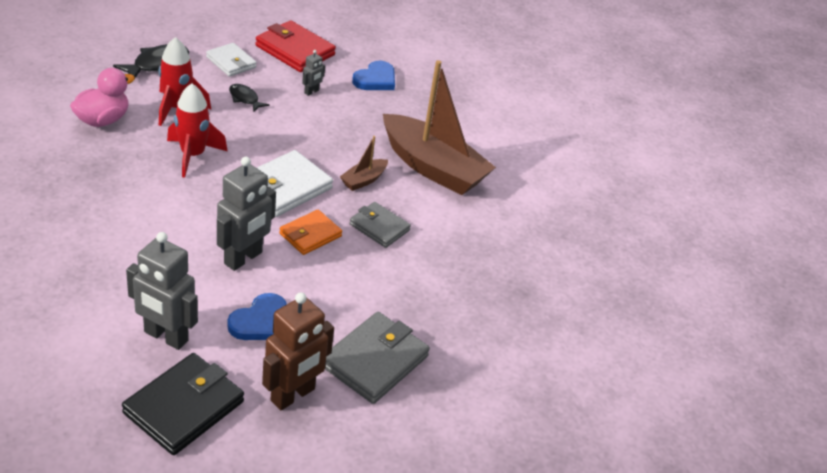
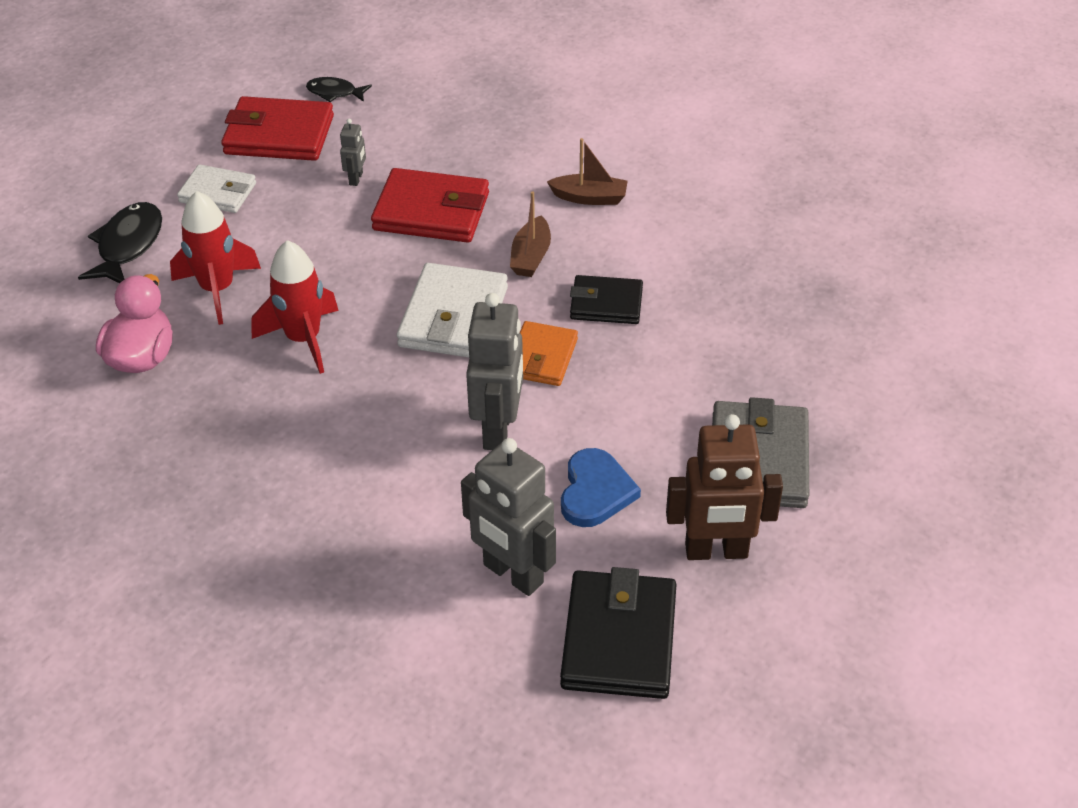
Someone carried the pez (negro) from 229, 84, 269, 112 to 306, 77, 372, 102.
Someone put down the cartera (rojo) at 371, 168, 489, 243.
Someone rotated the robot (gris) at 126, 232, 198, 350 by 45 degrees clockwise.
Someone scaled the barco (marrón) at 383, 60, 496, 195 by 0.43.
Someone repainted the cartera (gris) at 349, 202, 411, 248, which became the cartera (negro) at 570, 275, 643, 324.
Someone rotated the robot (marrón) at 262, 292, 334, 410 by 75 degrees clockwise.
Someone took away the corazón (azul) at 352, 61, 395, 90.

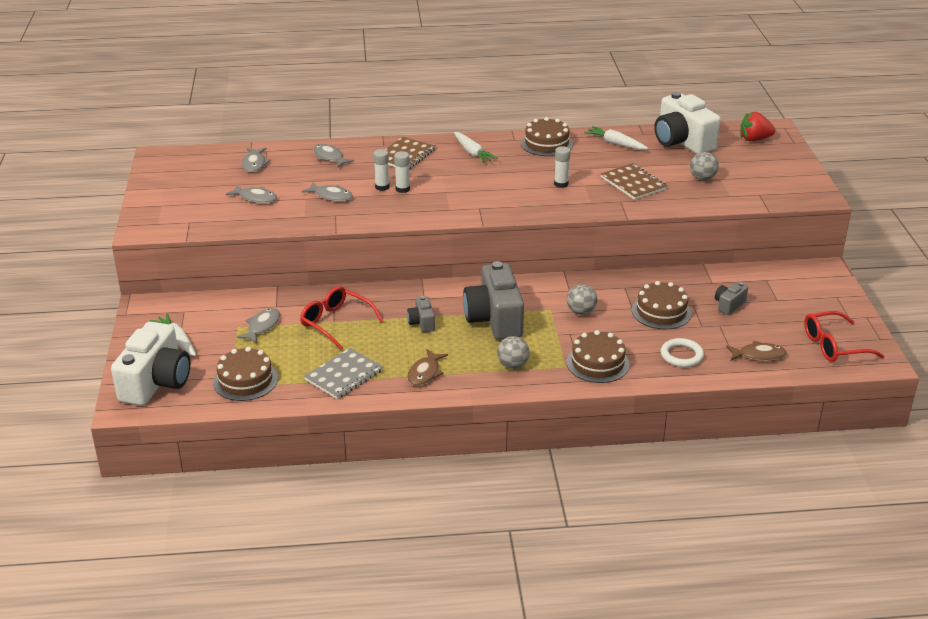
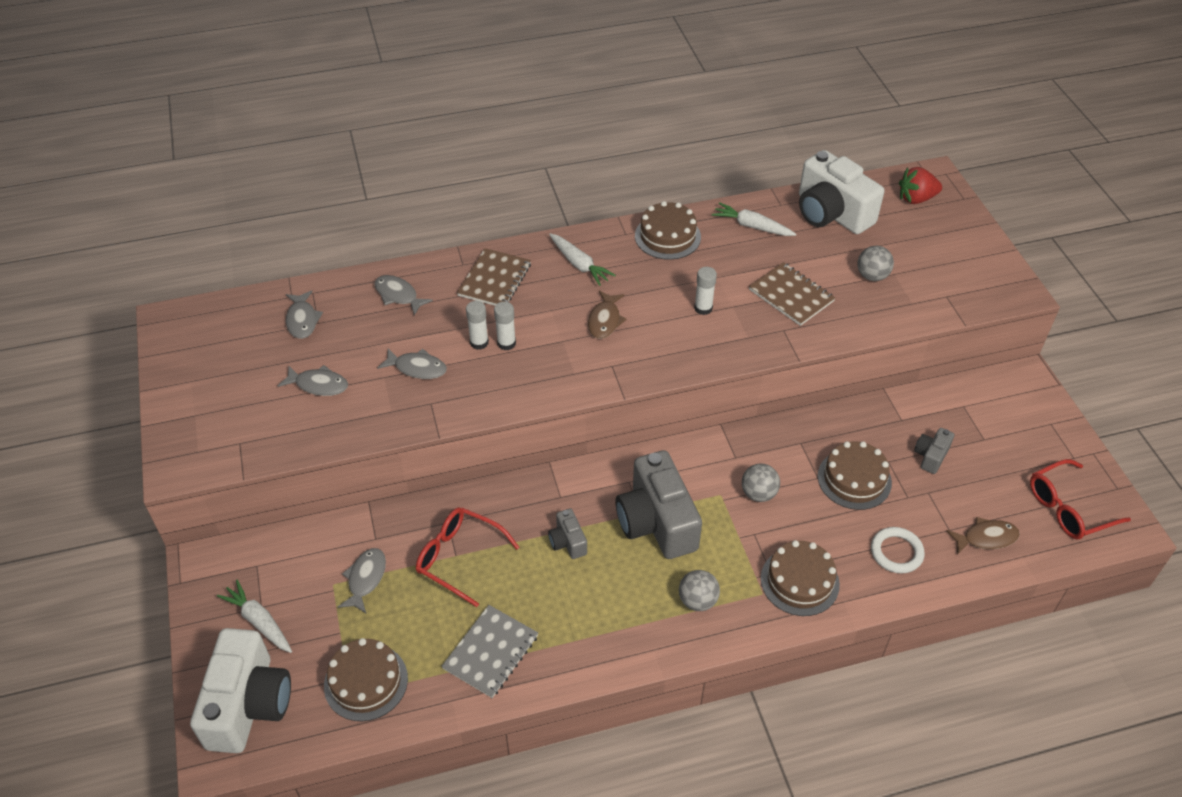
Someone carried the pez (marrón) from 407, 349, 448, 386 to 588, 290, 627, 339.

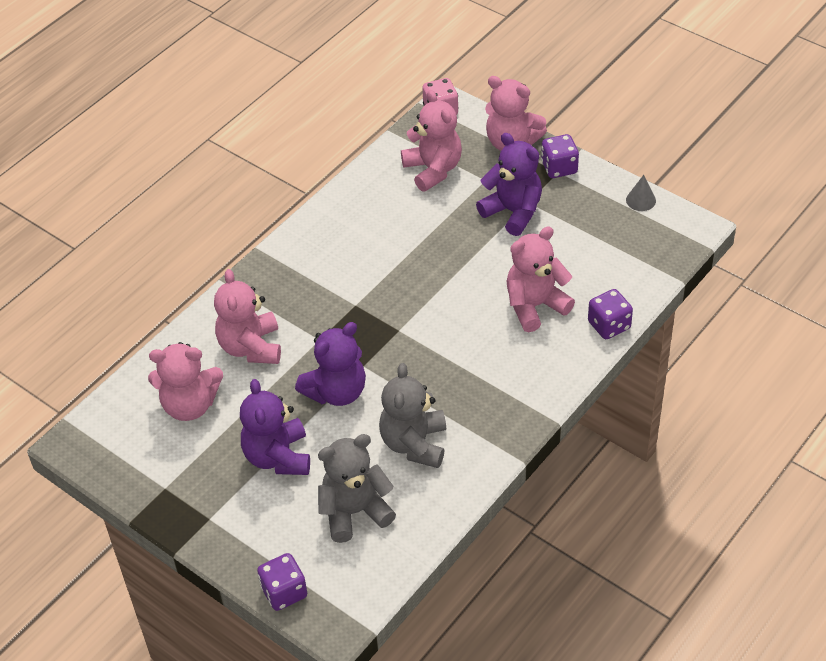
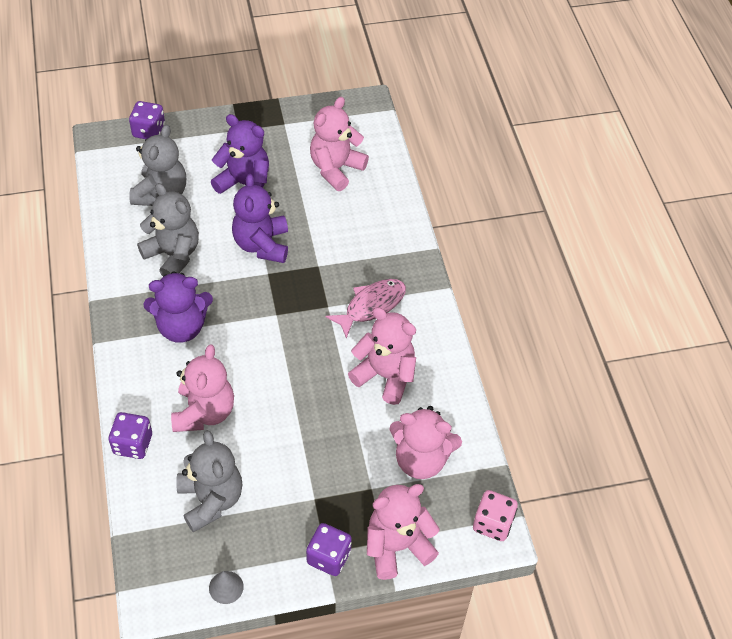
Someone carried the osito (morado) from 476, 133, 542, 236 to 143, 271, 213, 343.
Someone put down the osito (gris) at 176, 430, 243, 532.
Someone put down the pez (rosa) at 326, 279, 406, 339.
Someone carried the osito (rosa) from 214, 269, 281, 364 to 348, 307, 416, 405.

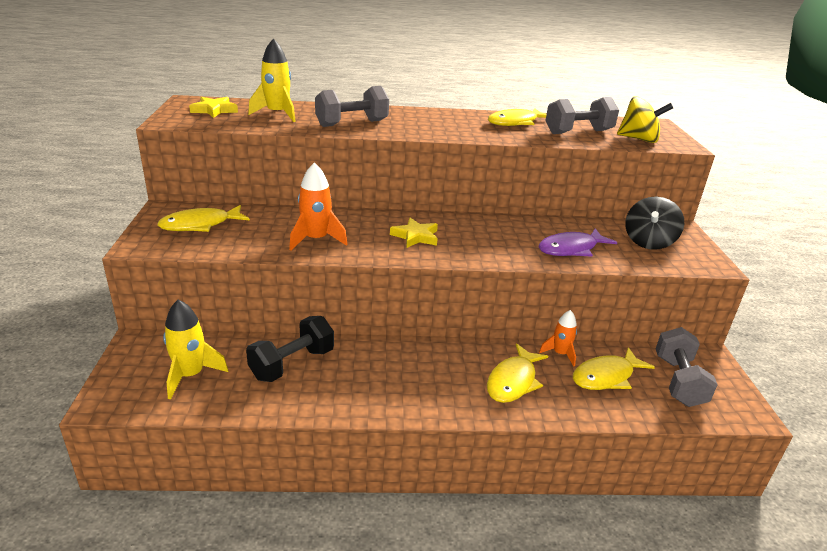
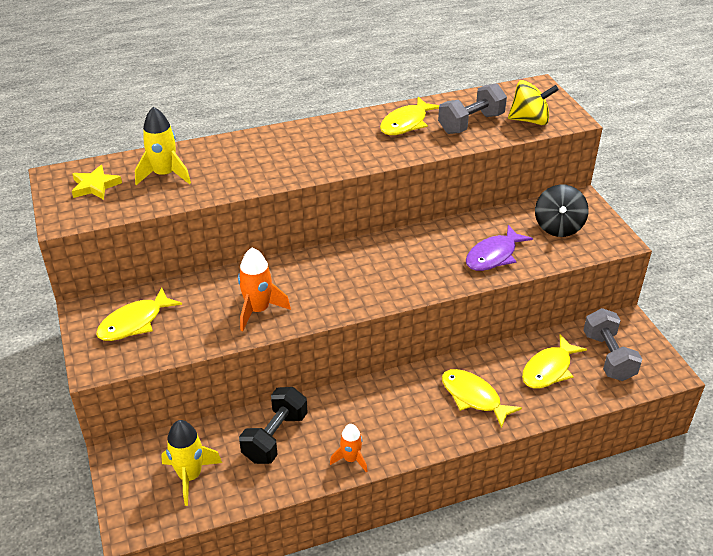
Someone carried the cohete (naranja) from 539, 310, 577, 367 to 330, 424, 368, 473.
Someone rotated the pez (amarillo) at 487, 343, 548, 403 by 120 degrees clockwise.
Someone took away the mancuerna (gris) at 315, 86, 389, 127.
Someone took away the estrella (amarillo) at 390, 218, 438, 248.

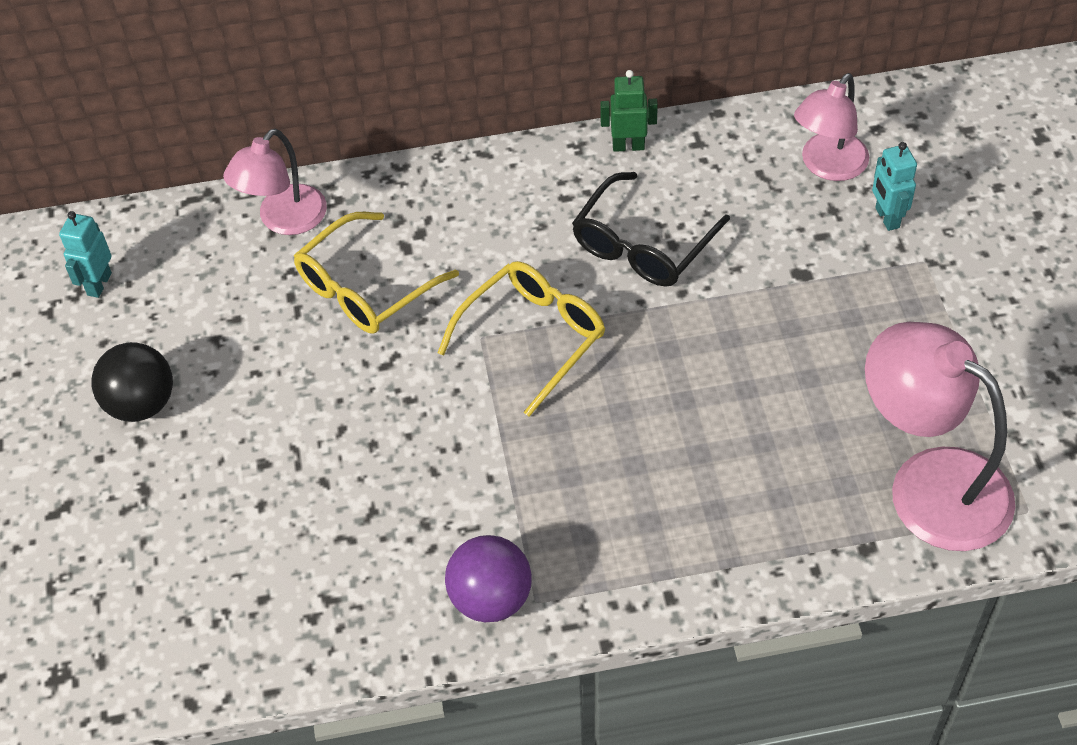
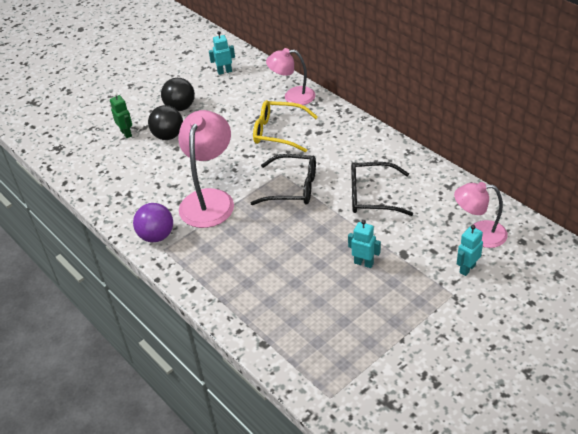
Someone carried the robot (verde) from 600, 70, 658, 152 to 110, 92, 132, 138.
Someone put down the pelota (negro) at 148, 105, 183, 140.
Someone carried the lámpara (rosa) from 865, 322, 1015, 551 to 178, 110, 234, 228.
Someone repainted the gafas (amarillo) at 438, 261, 605, 417, which became the gafas (negro) at 250, 154, 316, 205.
Someone put down the robot (turquesa) at 348, 220, 381, 268.

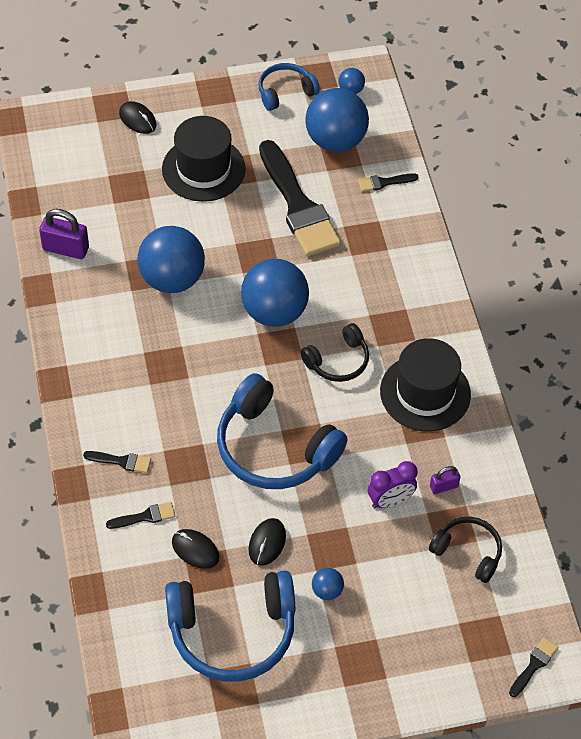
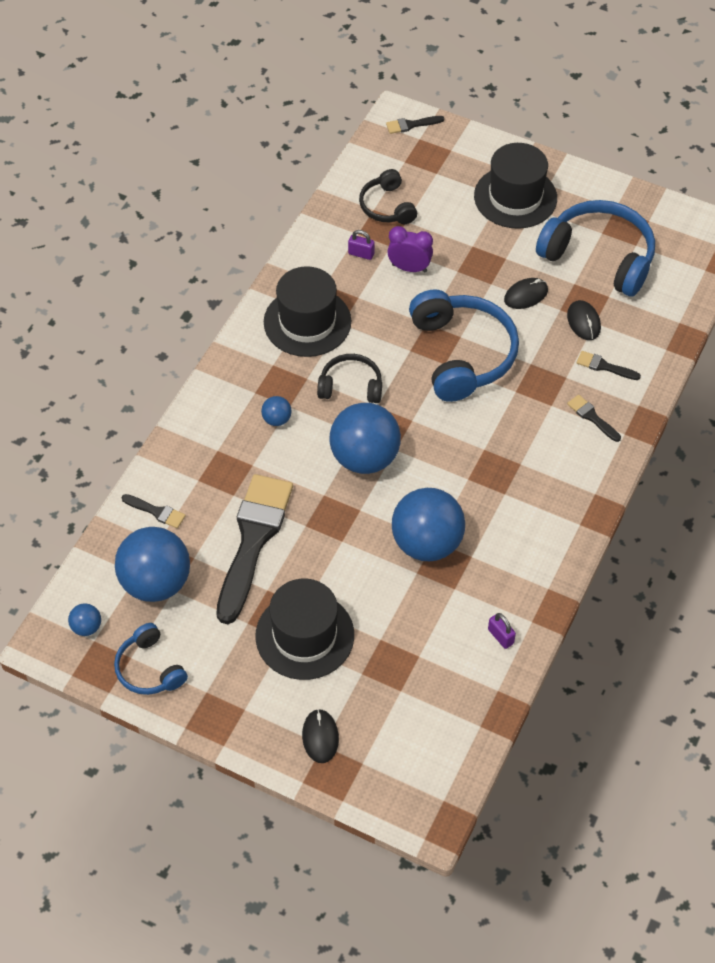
Someone rotated the auriculares (azul) at 259, 63, 320, 111 by 45 degrees clockwise.
Someone carried the pelota (azul) from 312, 568, 344, 600 to 261, 396, 292, 426.
Someone put down the sombrero (negro) at 474, 143, 557, 229.
Someone scaled the candado (morado) at 39, 209, 89, 259 by 0.57.

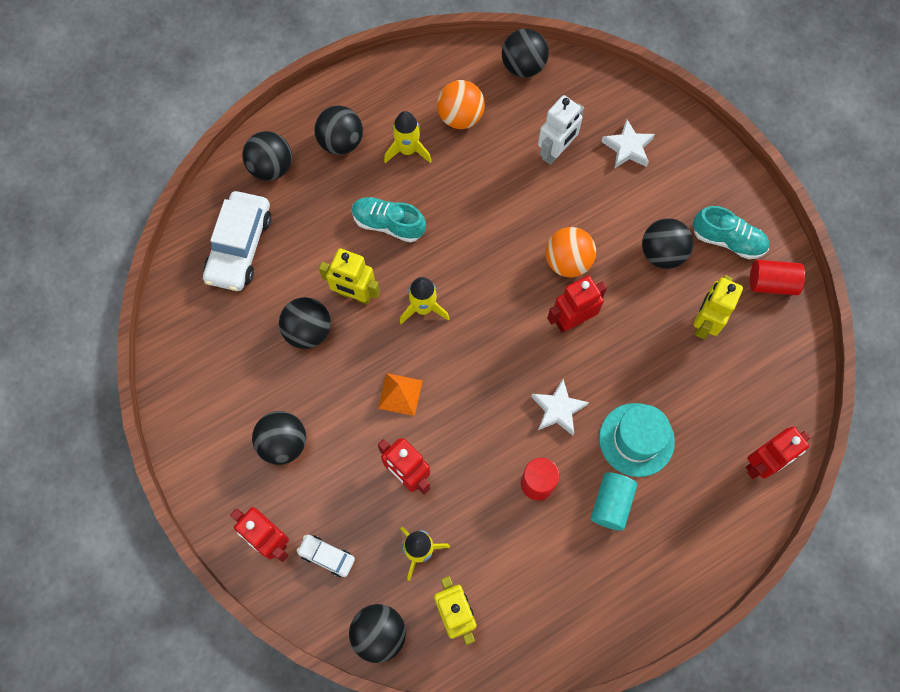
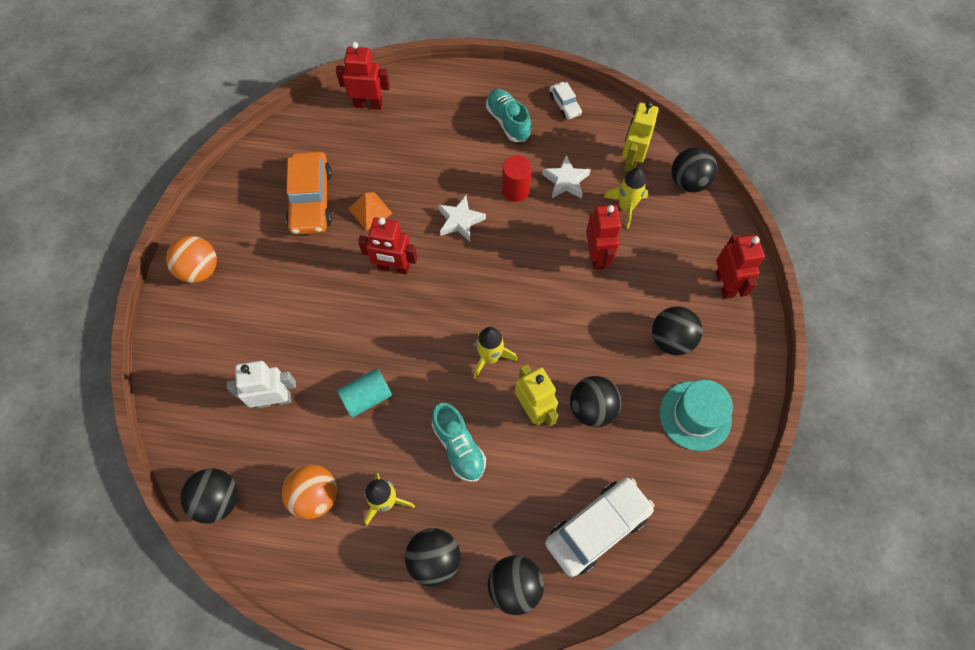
Someone carried the pelota (naranja) from 546, 227, 596, 277 to 166, 236, 217, 283.
Someone swapped the robot (amarillo) at 694, 275, 743, 339 for the coche (naranja) at 286, 151, 332, 235.
Someone carried the cilindro (turquesa) from 591, 472, 637, 531 to 337, 368, 392, 418.
Someone carried the pirámide (naranja) from 378, 373, 423, 416 to 349, 192, 393, 231.
Someone carried the zapato (turquesa) from 693, 206, 769, 259 to 486, 89, 531, 142.
Someone carried the estrella (blanco) from 601, 119, 655, 169 to 542, 155, 591, 199.
Someone carried the coche (blanco) from 297, 535, 355, 577 to 549, 82, 582, 119.
Someone carried the sombrero (turquesa) from 599, 403, 675, 477 to 660, 380, 733, 451.
Someone took away the pelota (negro) at 642, 218, 693, 269.
Someone took away the cilindro (rojo) at 750, 260, 805, 295.

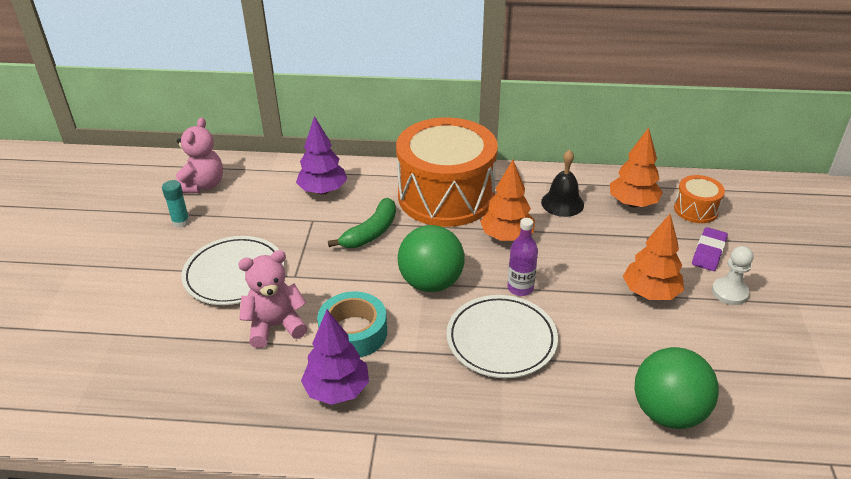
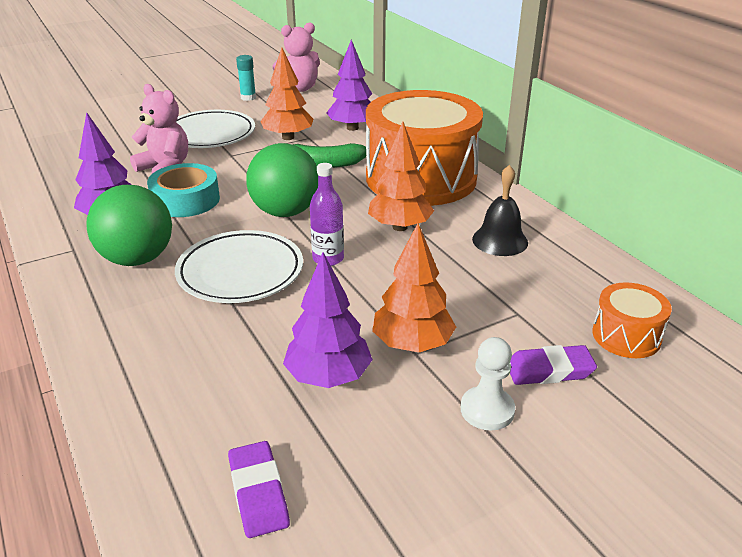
Someone carried the pelota (verde) from 634, 347, 719, 429 to 86, 185, 172, 266.
Someone put down the goma de borrar (morado) at 228, 441, 290, 538.
Someone carried the árbol (naranja) from 610, 127, 663, 207 to 260, 48, 313, 140.
Someone put down the árbol (morado) at 283, 252, 373, 388.

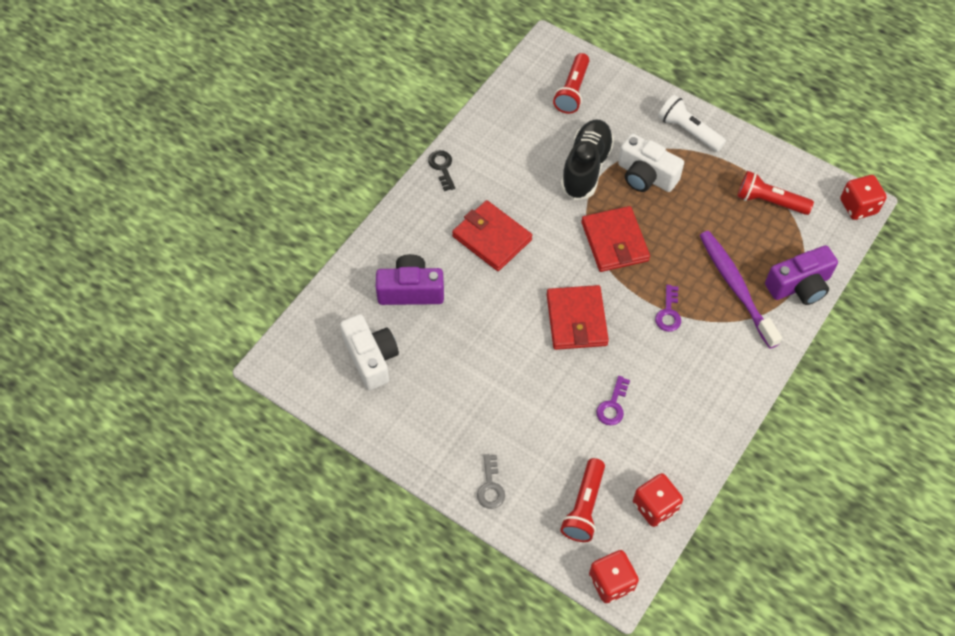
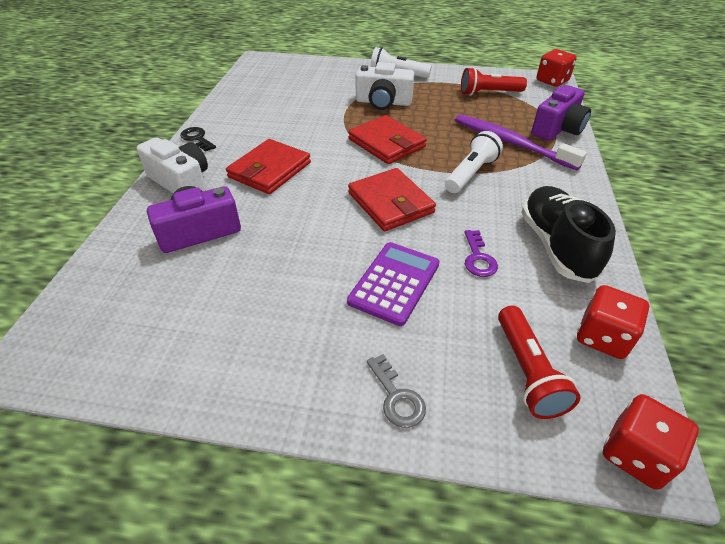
Someone carried the cámara (blanco) from 340, 314, 399, 390 to 137, 137, 208, 193.
Someone rotated the cartera (rojo) at 452, 200, 532, 271 by 75 degrees counterclockwise.
Someone put down the calculadora (morado) at 347, 242, 440, 326.
Someone swapped the llave (morado) at 655, 285, 681, 332 for the lámpara de mano (blanco) at 445, 131, 503, 193.
Someone carried the zapato (negro) from 561, 120, 615, 200 to 521, 186, 616, 283.
Someone took away the lámpara de mano (rojo) at 553, 53, 589, 114.

